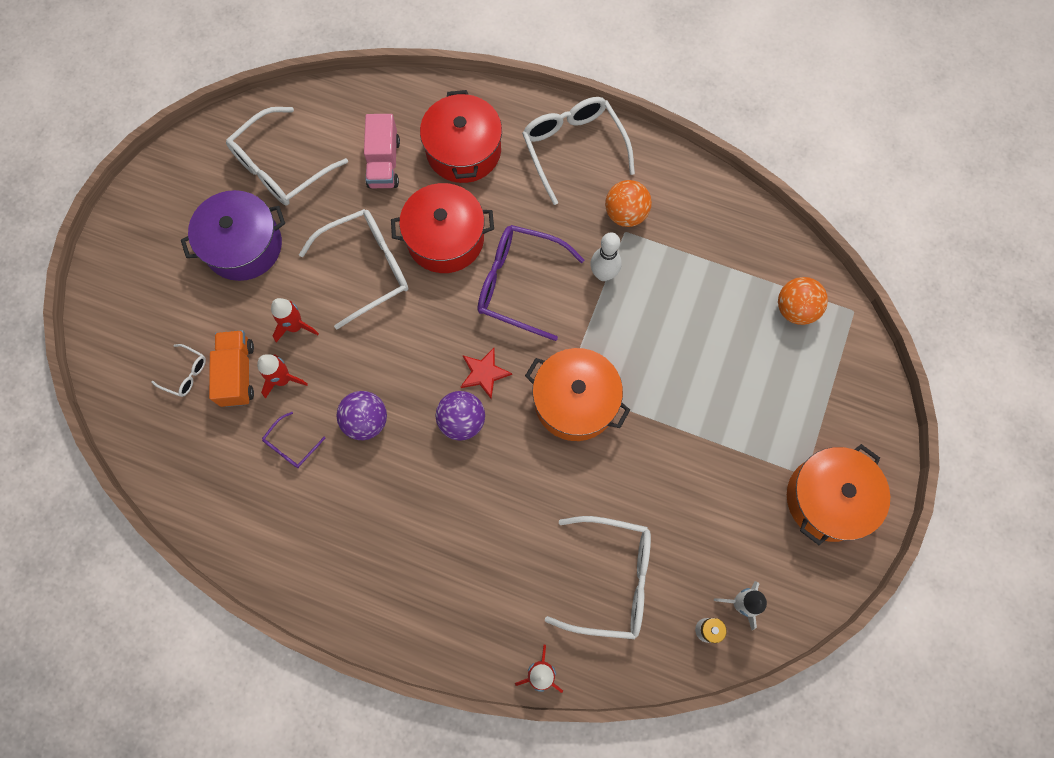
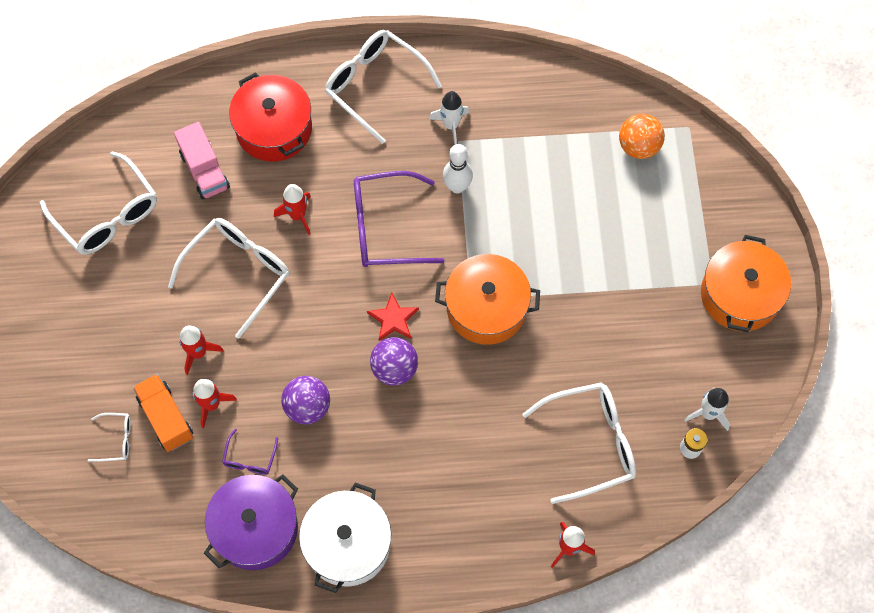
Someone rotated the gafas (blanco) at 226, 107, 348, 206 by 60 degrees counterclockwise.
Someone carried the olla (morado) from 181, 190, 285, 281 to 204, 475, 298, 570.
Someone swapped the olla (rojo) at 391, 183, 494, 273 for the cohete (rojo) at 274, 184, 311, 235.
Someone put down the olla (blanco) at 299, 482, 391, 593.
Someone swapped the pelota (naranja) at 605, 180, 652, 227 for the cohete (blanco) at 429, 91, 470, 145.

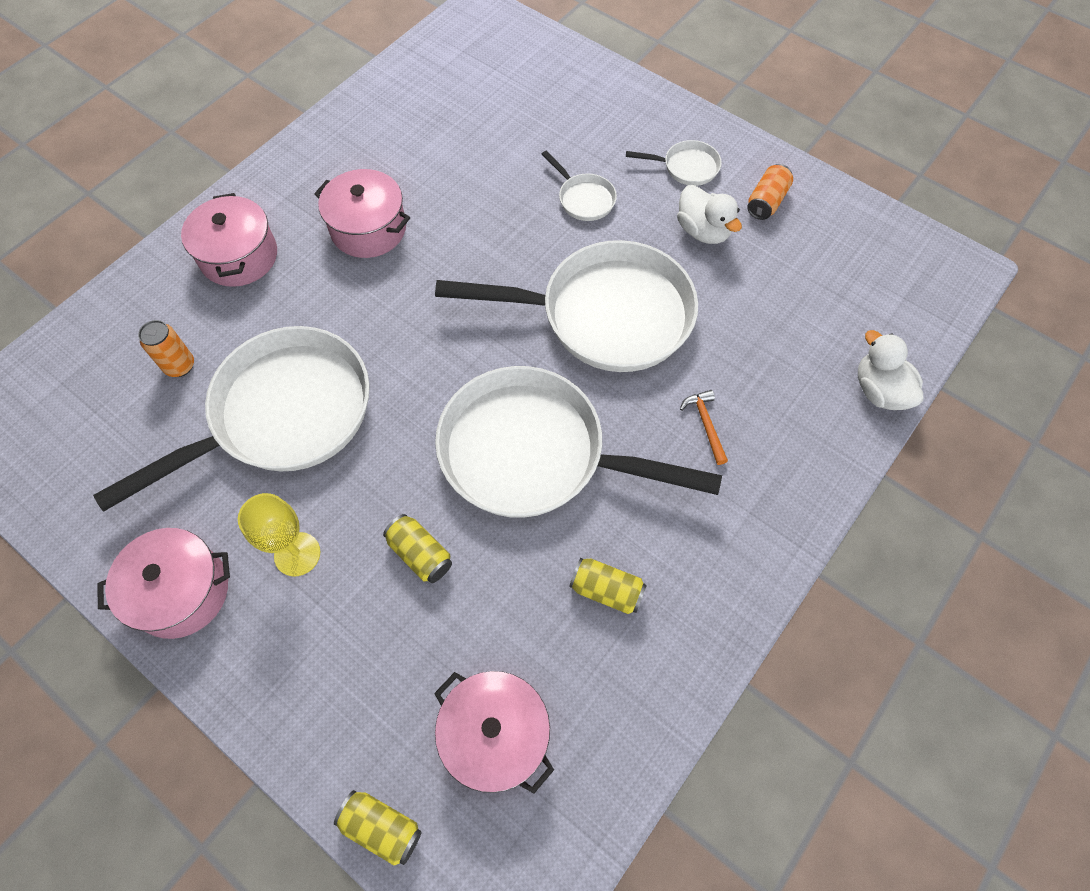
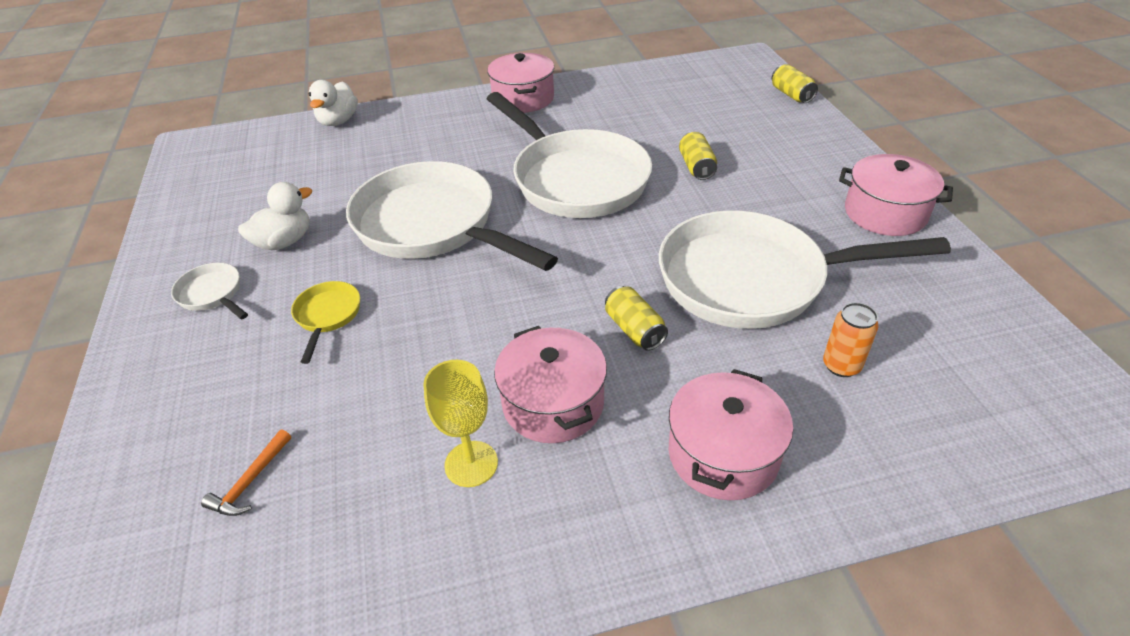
Someone carried the martillo (naranja) from 680, 390, 728, 465 to 201, 429, 291, 516.
Someone rotated the pato (blanco) at 677, 185, 742, 244 by 45 degrees clockwise.
Someone repainted the sartén (blanco) at 542, 150, 617, 221, which became the sartén (amarillo) at 291, 281, 360, 364.
Someone carried the copa (amarillo) from 238, 493, 320, 576 to 423, 360, 498, 487.
Someone carried the olla (rosa) from 434, 671, 554, 793 to 487, 53, 554, 113.
Someone carried the lata (amarillo) from 569, 558, 647, 614 to 605, 286, 668, 351.
Someone took away the lata (naranja) at 747, 164, 793, 220.

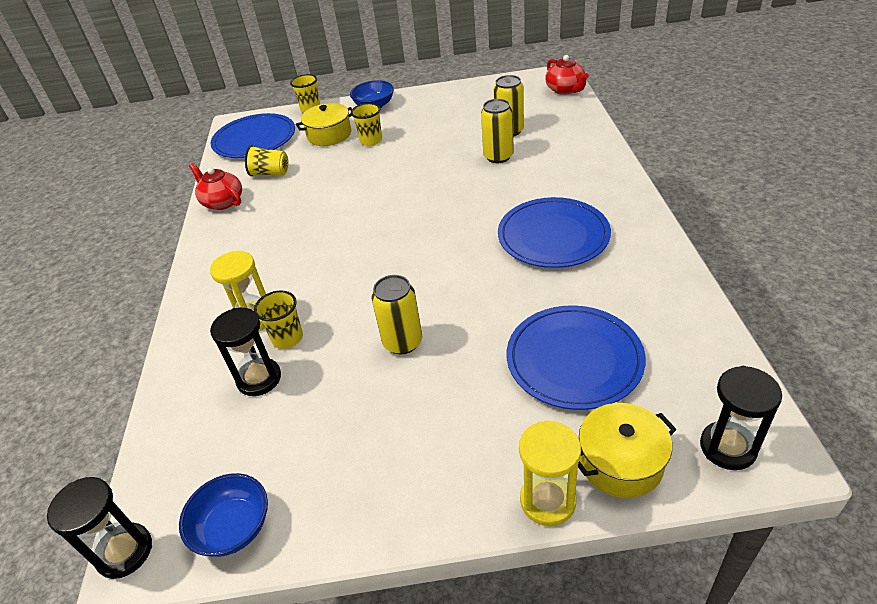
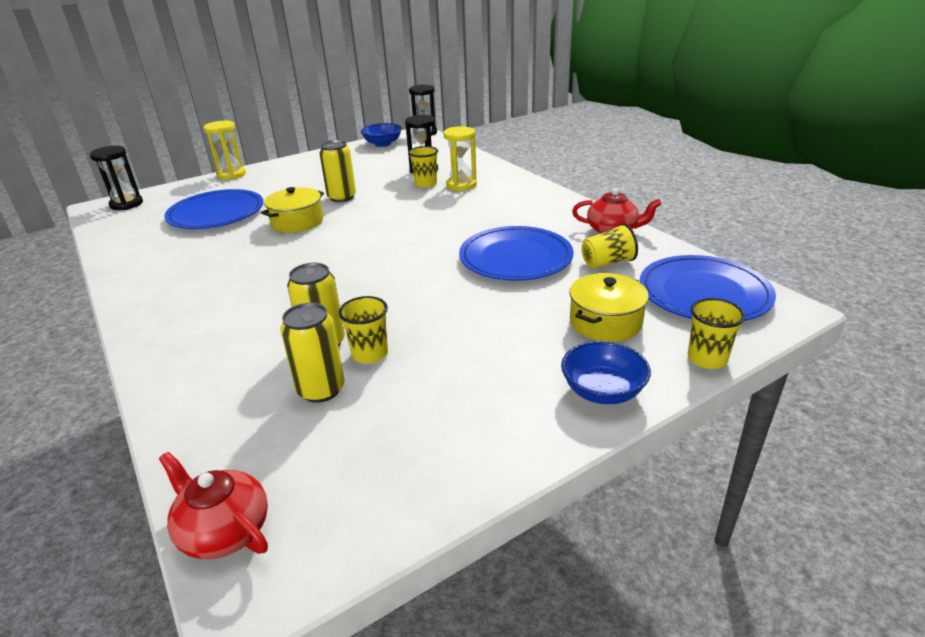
Someone carried the olla (amarillo) from 578, 403, 677, 498 to 261, 187, 324, 233.
Someone carried the vaso (amarillo) from 351, 103, 382, 146 to 338, 296, 388, 364.
Someone carried the plato (azul) from 498, 197, 611, 268 to 459, 226, 574, 281.

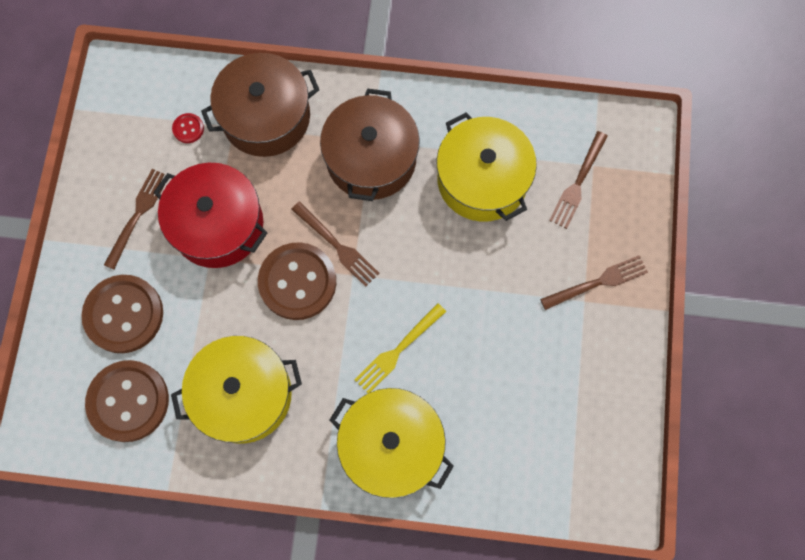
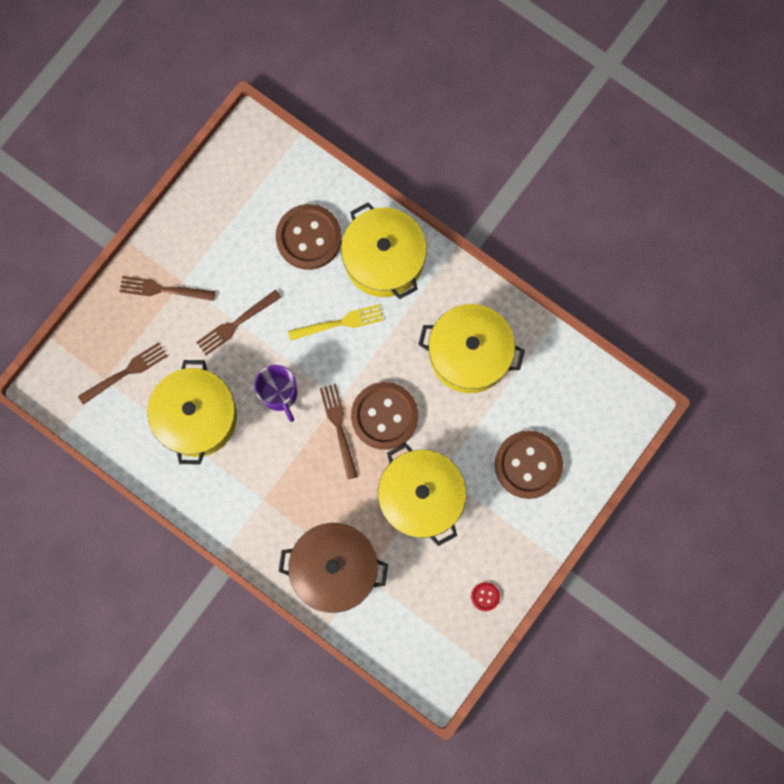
Someone carried the tenedor (marrón) from 104, 169, 165, 270 to 196, 290, 282, 355.
Someone put down the taza (morado) at 254, 365, 297, 422.
Someone carried the botón (marrón) from 85, 360, 169, 442 to 276, 204, 342, 270.
Someone repainted the olla (rojo) at 153, 163, 268, 268, which became the olla (amarillo) at 378, 443, 466, 546.
Someone carried the botón (rojo) from 172, 113, 204, 143 to 471, 582, 500, 611.
Someone took away the olla (marrón) at 320, 89, 420, 201.

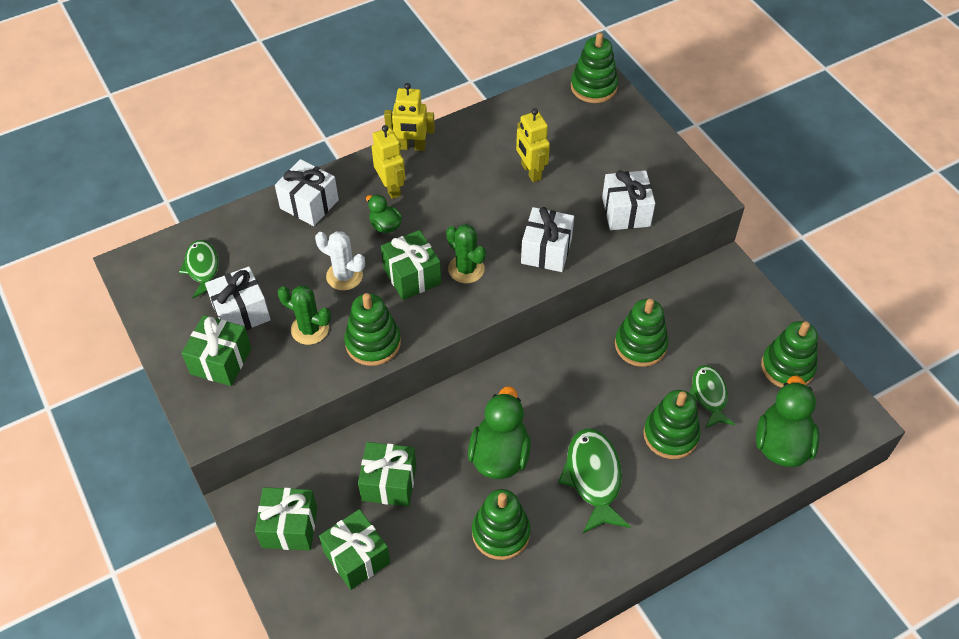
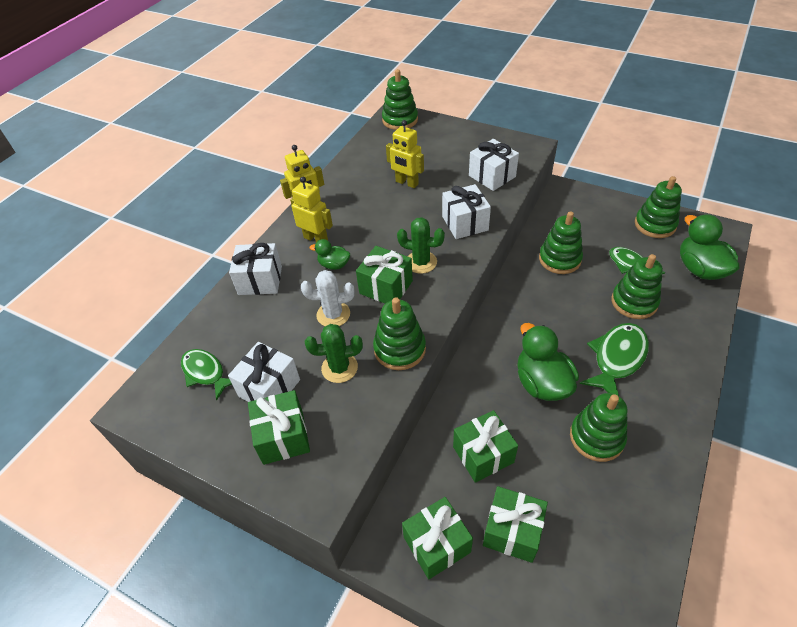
Someone rotated the pez (verde) at 558, 428, 631, 533 by 75 degrees clockwise.

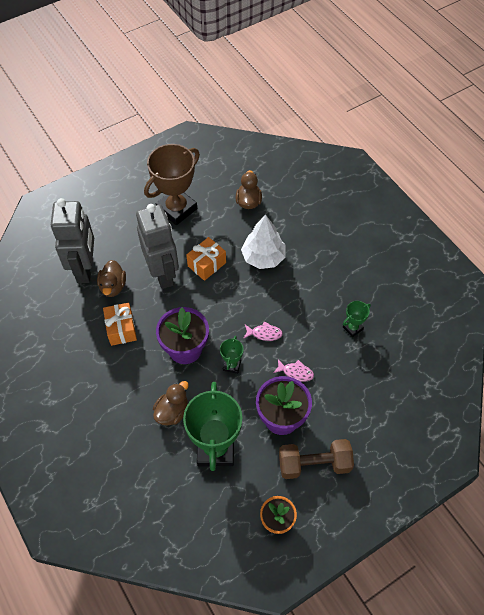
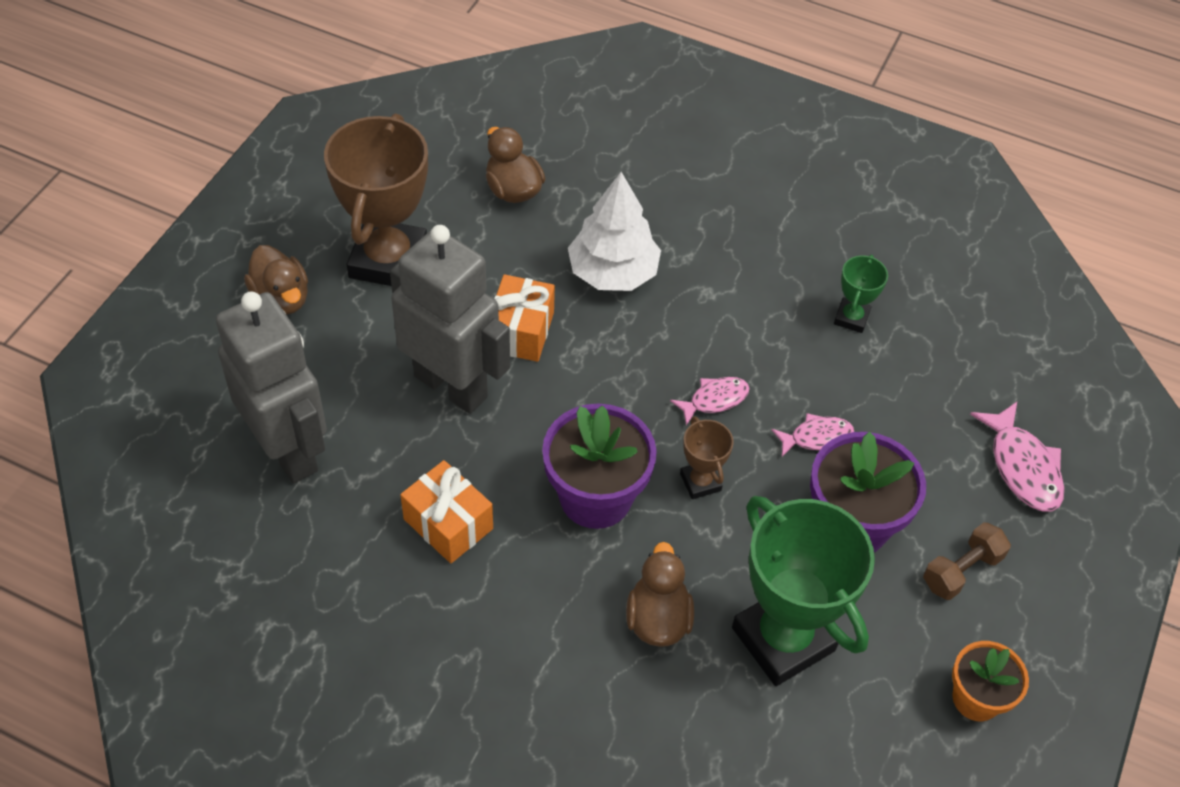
Someone carried the pato (marrón) from 97, 260, 126, 297 to 244, 245, 308, 315.
Someone repainted the trofeo (verde) at 220, 336, 244, 374, which became the trofeo (marrón) at 680, 416, 734, 499.
Someone scaled the mancuerna (marrón) at 279, 439, 354, 479 by 0.62.
Someone put down the pez (rosa) at 970, 402, 1064, 511.

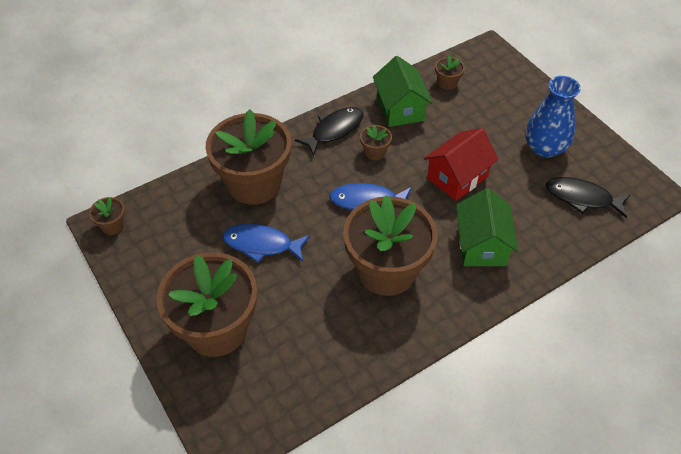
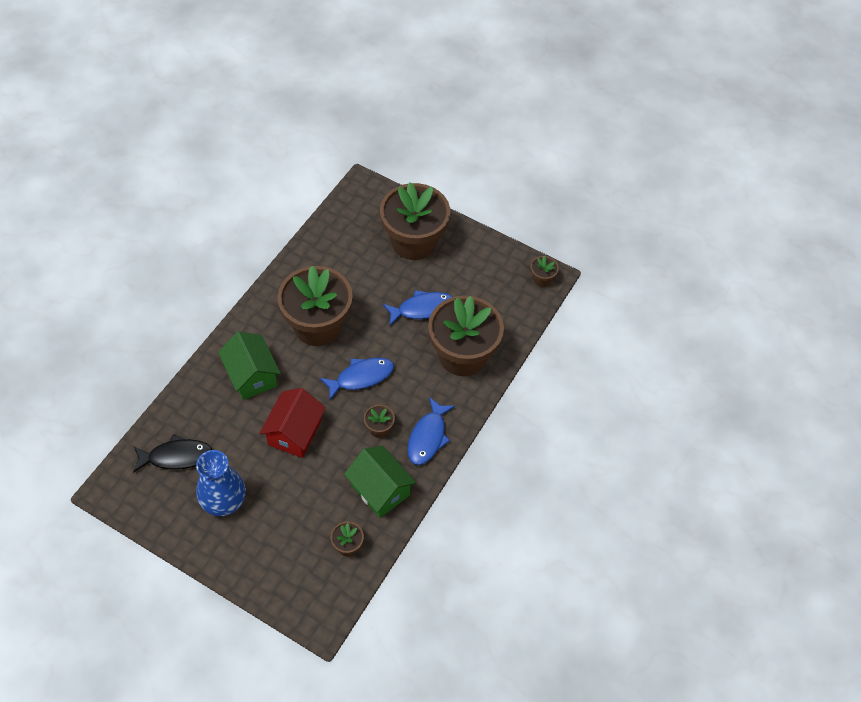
Someone repainted the pez (negro) at 295, 107, 363, 156, which became the pez (azul) at 407, 397, 455, 465.

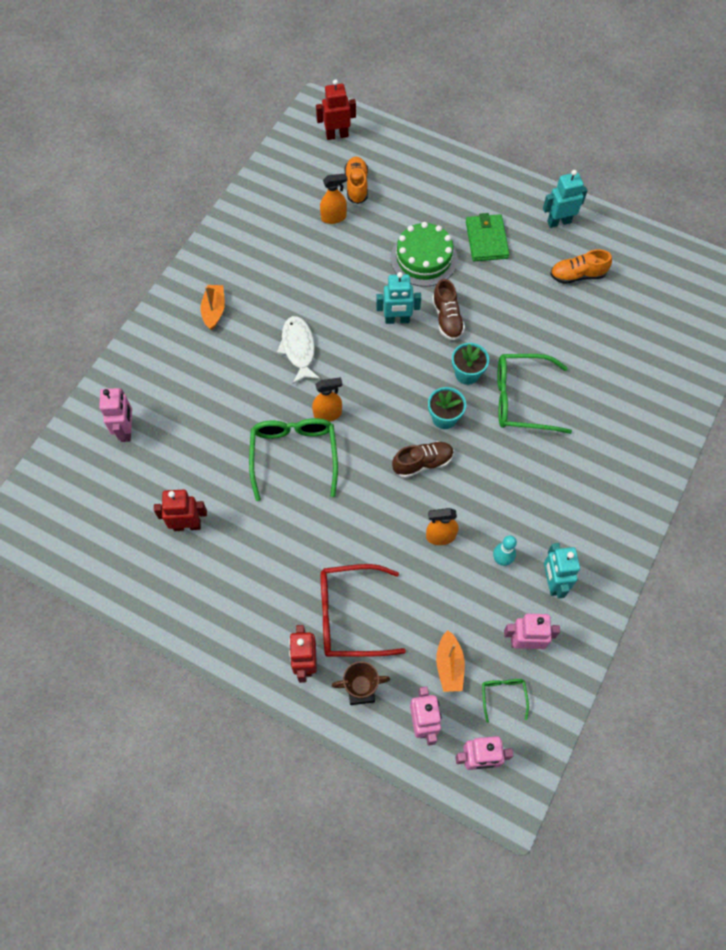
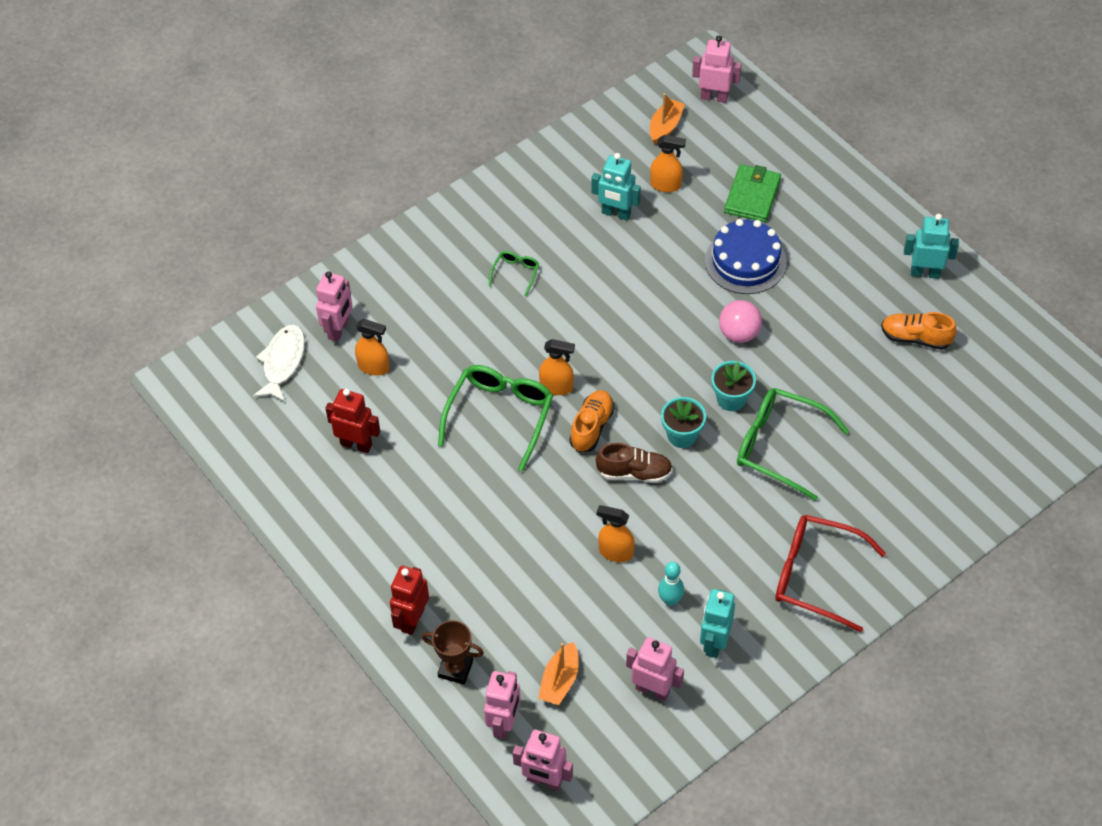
Someone carried the pez (blanco) from 277, 316, 320, 384 to 253, 325, 305, 402.
Someone put down the pulverizador (naranja) at 355, 319, 390, 376.
Someone carried the gafas (verde) from 482, 679, 529, 723 to 489, 251, 539, 296.
Someone carried the zapato (naranja) from 345, 157, 368, 204 to 570, 390, 614, 452.
Someone carried the robot (turquesa) from 376, 272, 421, 324 to 592, 153, 641, 220.
Someone carried the barco (naranja) from 201, 285, 225, 330 to 650, 93, 685, 144.
Someone repainted the robot (rojo) at 316, 79, 356, 140, which became the robot (rosa) at 692, 36, 742, 103.
Someone repainted the tarta (verde) at 391, 222, 458, 287, which became the tarta (azul) at 705, 219, 787, 294.
Someone swapped the zapato (marrón) at 432, 279, 465, 340 for the pelota (rosa) at 719, 300, 762, 343.
Someone carried the cartera (verde) from 466, 213, 509, 261 to 724, 164, 781, 222.
Someone carried the gafas (rojo) from 321, 564, 406, 657 to 775, 515, 886, 632.

